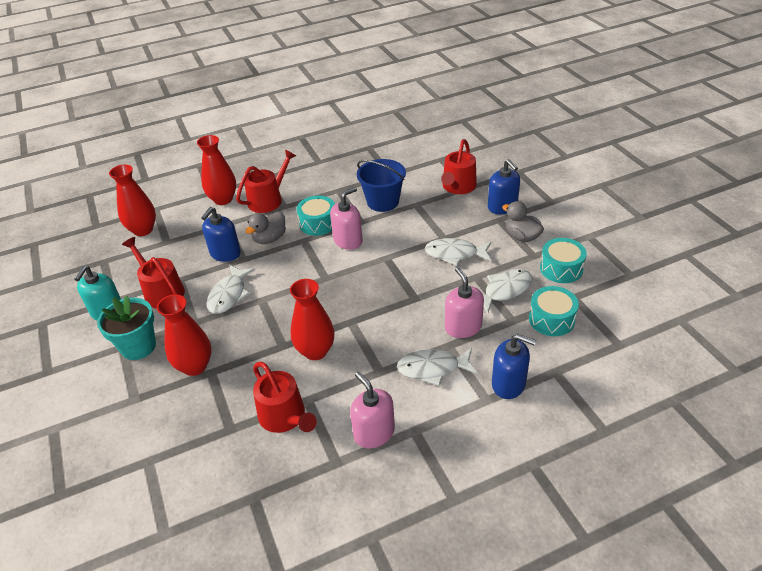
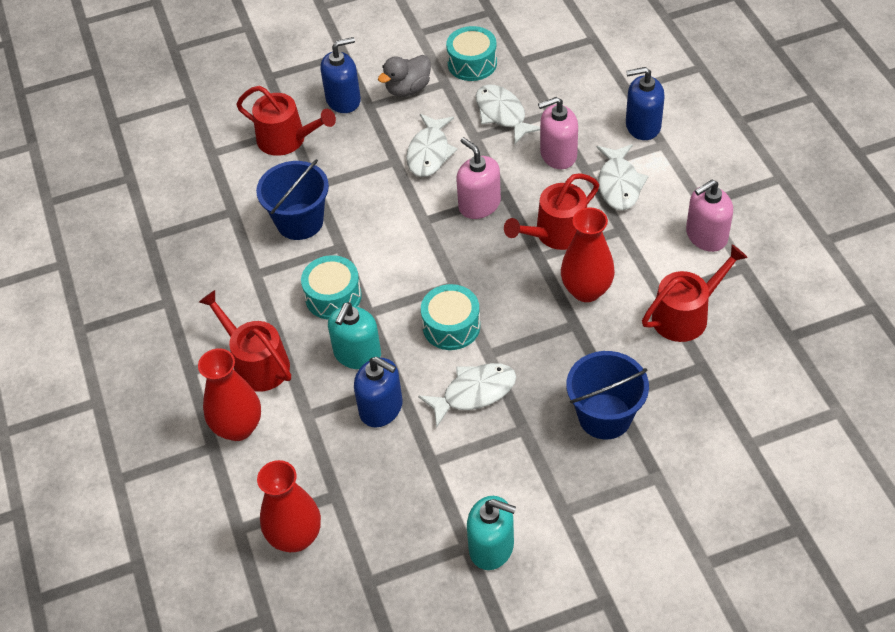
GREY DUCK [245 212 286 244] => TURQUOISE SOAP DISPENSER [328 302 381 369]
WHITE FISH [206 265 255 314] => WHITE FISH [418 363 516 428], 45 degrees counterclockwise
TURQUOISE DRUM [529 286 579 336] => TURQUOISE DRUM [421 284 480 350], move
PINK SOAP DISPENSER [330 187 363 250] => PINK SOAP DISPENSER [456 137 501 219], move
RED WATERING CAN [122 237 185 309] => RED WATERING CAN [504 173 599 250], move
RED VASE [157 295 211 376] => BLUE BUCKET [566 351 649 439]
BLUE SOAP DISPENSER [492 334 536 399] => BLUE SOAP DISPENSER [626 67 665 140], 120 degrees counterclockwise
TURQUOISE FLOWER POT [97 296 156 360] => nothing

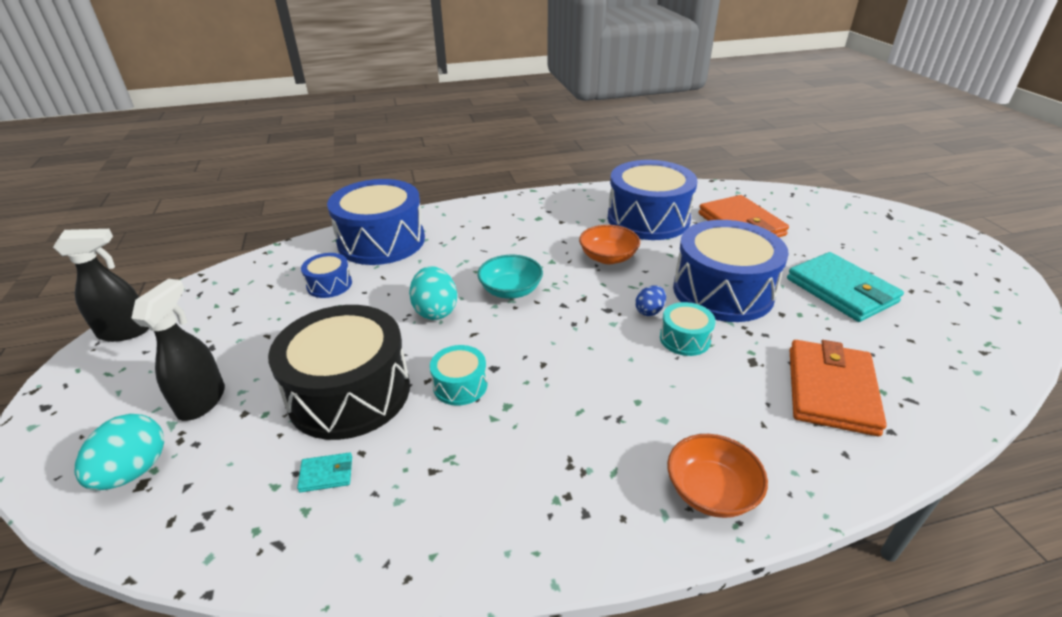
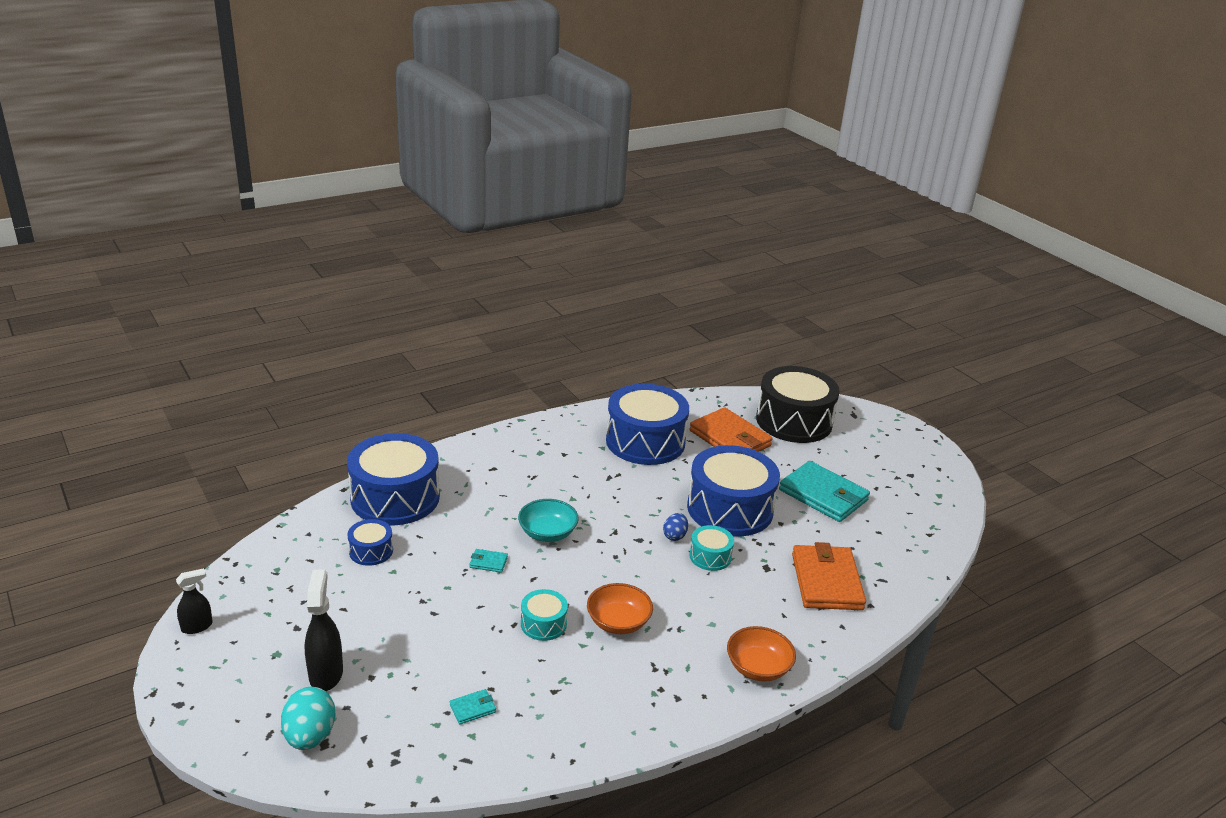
BLACK SPRAY BOTTLE [53 229 149 342] => BLACK SPRAY BOTTLE [176 568 213 634], x0.62
TURQUOISE EGG [409 266 457 320] => TURQUOISE WALLET [469 549 508 573]
ORANGE BOWL [579 225 640 264] => ORANGE BOWL [587 583 653 634], move
BLACK DRUM [268 305 410 440] => BLACK DRUM [756 366 840 443], move

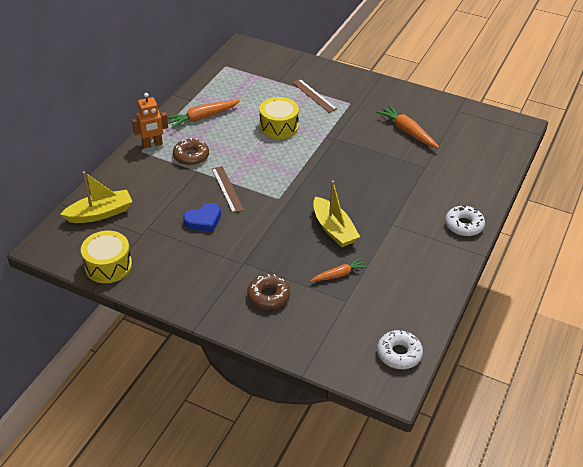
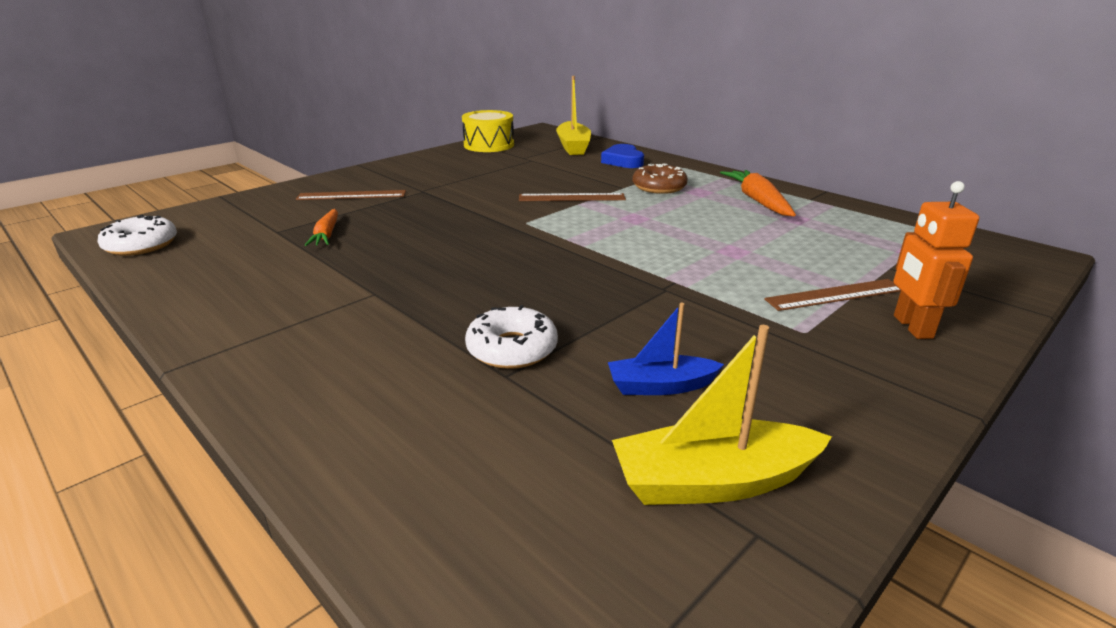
BROWN DONUT [247 274 290 310] => BROWN RULER [296 190 406 200]
WHITE DONUT [445 205 485 236] => WHITE DONUT [465 305 558 369], move
BLUE HEART [183 203 221 232] => BLUE HEART [601 144 644 168], move
ORANGE CARROT [376 105 439 148] => BLUE BOAT [608 303 724 395]
YELLOW BOAT [313 180 360 247] => YELLOW BOAT [612 325 832 505], move
ORANGE ROBOT [132 93 168 148] => ORANGE ROBOT [894 181 979 339], move
YELLOW DRUM [259 97 299 139] => nothing

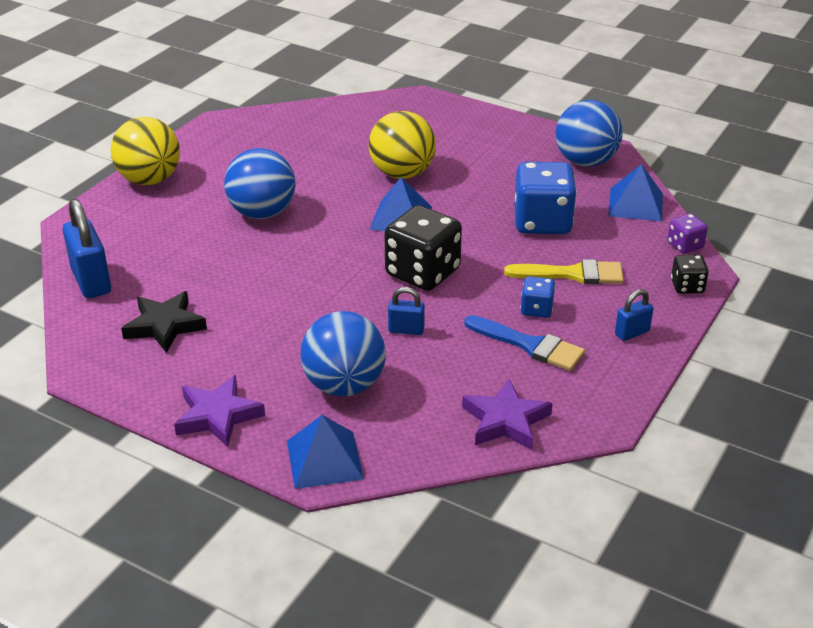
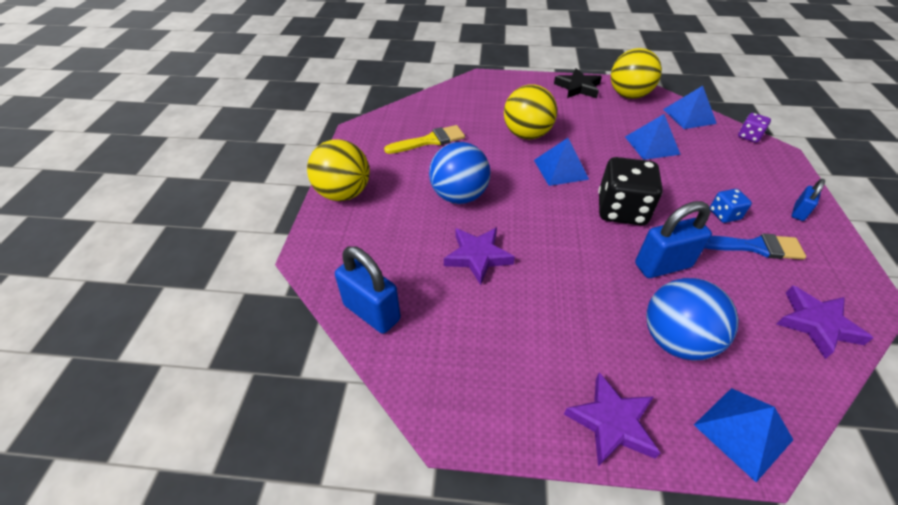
YELLOW BRUSH [504 259 624 284] => YELLOW BRUSH [384 125 465 154], move
nothing => PURPLE STAR [444 227 515 285]
BLACK STAR [121 291 207 353] => BLACK STAR [554 68 602 98], move
BLUE BALL [555 100 623 167] => YELLOW BALL [611 48 662 99]
BLUE DICE [514 162 577 234] => BLUE PYRAMID [625 114 681 160]
BLUE PADLOCK [388 287 425 335] => BLUE PADLOCK [635 201 712 278], x1.85
BLACK DICE [671 255 709 294] => nothing

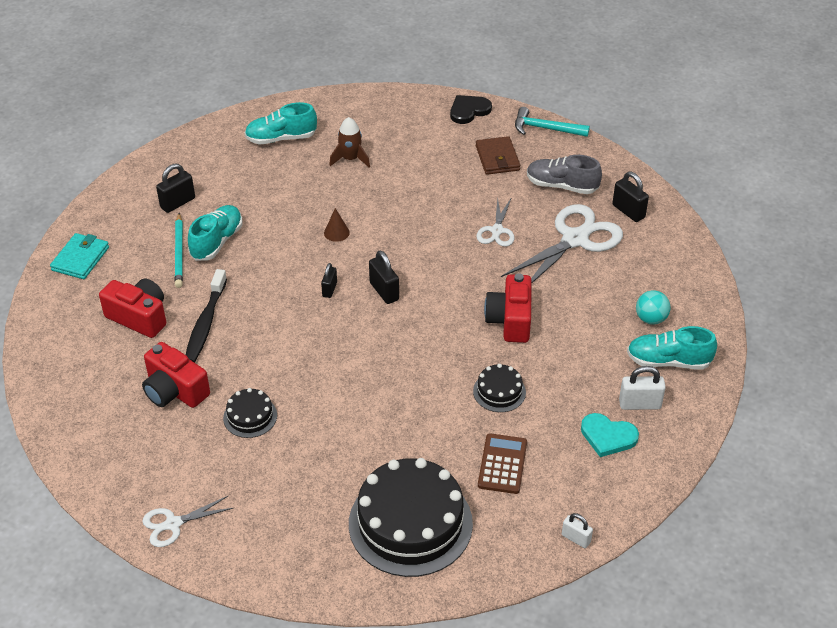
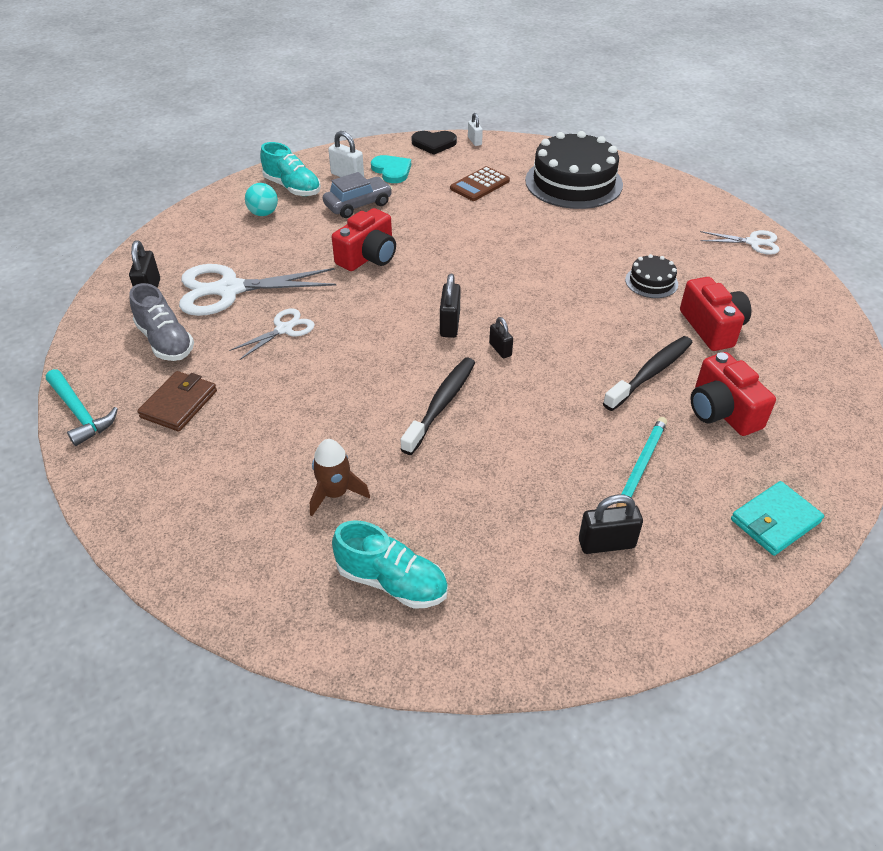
nothing => GREY CAR [323 172 392 218]
BROWN CONE [324 208 350 242] => BLACK TOOTHBRUSH [400 357 475 455]
BLACK HEART [450 95 492 124] => BLACK HEART [412 131 457 155], move
BLACK PADLOCK [321 263 337 298] => BLACK PADLOCK [489 317 513 358], 75 degrees counterclockwise
TURQUOISE SHOE [188 205 243 261] => nothing
BLACK CAKE [473 364 526 412] => nothing

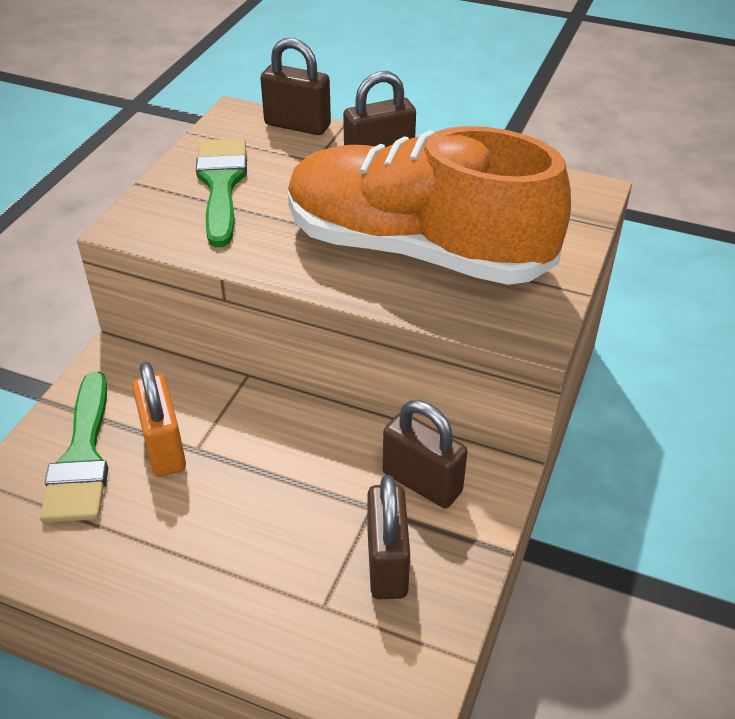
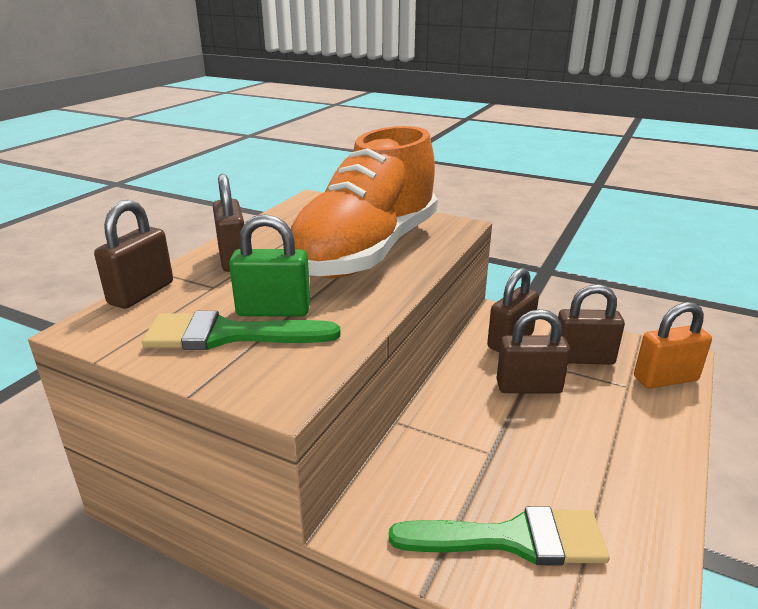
nothing => GREEN PADLOCK [229 214 311 317]
nothing => BROWN PADLOCK [496 309 570 394]
ORANGE PADLOCK [132 362 186 477] => ORANGE PADLOCK [634 302 712 389], move

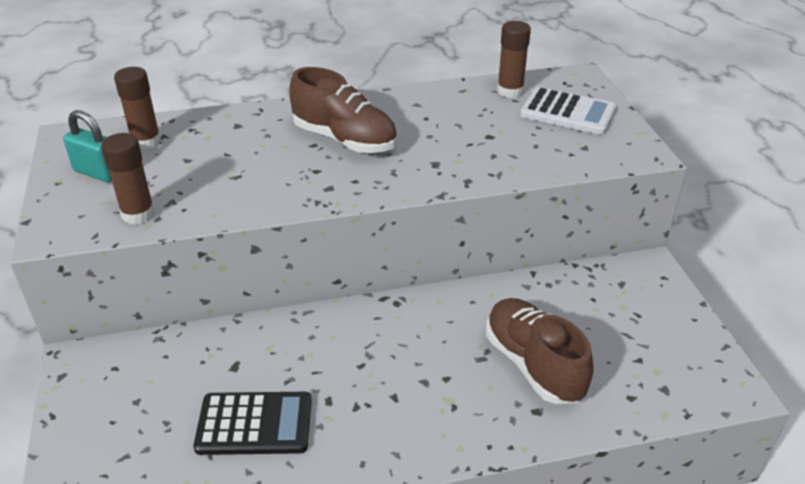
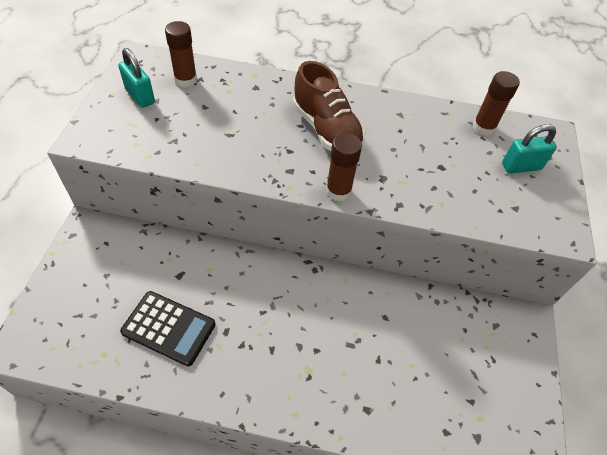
BROWN GLUE STICK [101 133 155 224] => BROWN GLUE STICK [326 133 362 202], move
WHITE CALCULATOR [520 87 616 135] => TURQUOISE PADLOCK [502 124 557 174]
BROWN SHOE [486 298 594 404] => nothing

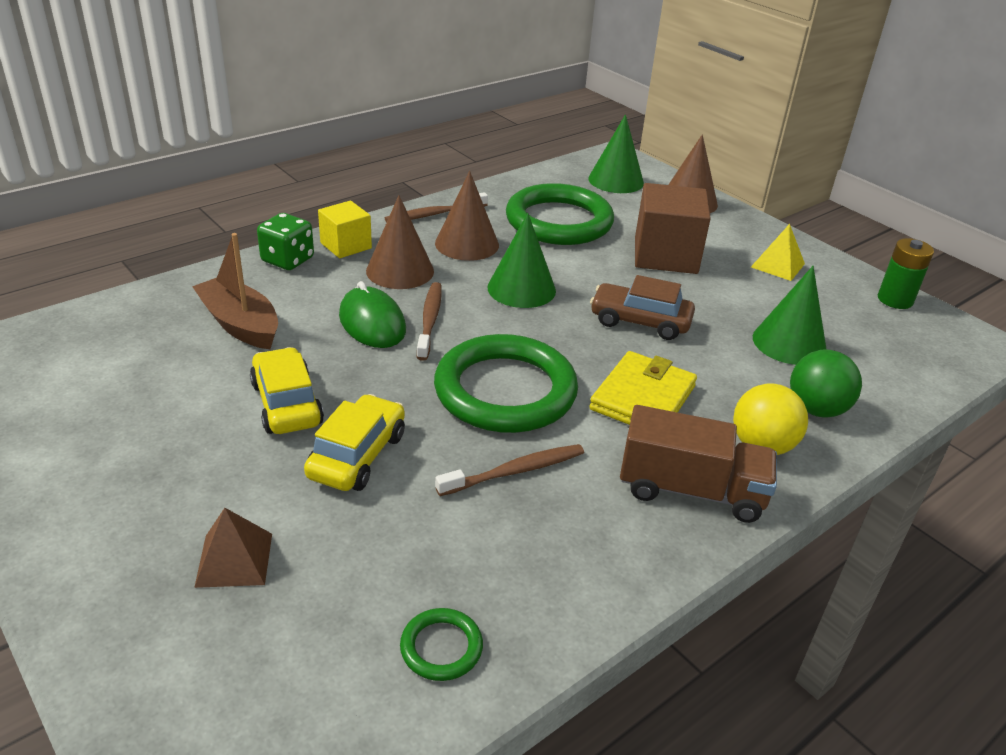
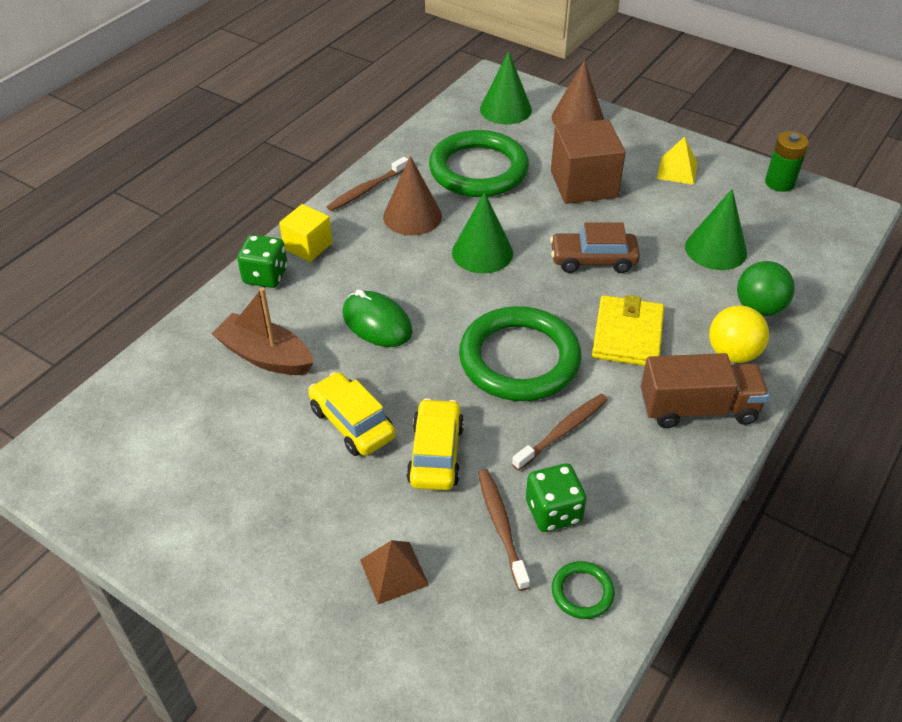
BROWN TOOTHBRUSH [417 282 442 361] => BROWN TOOTHBRUSH [478 469 530 591], move
nothing => GREEN DICE [526 463 586 532]
BROWN CONE [366 195 434 289] => nothing

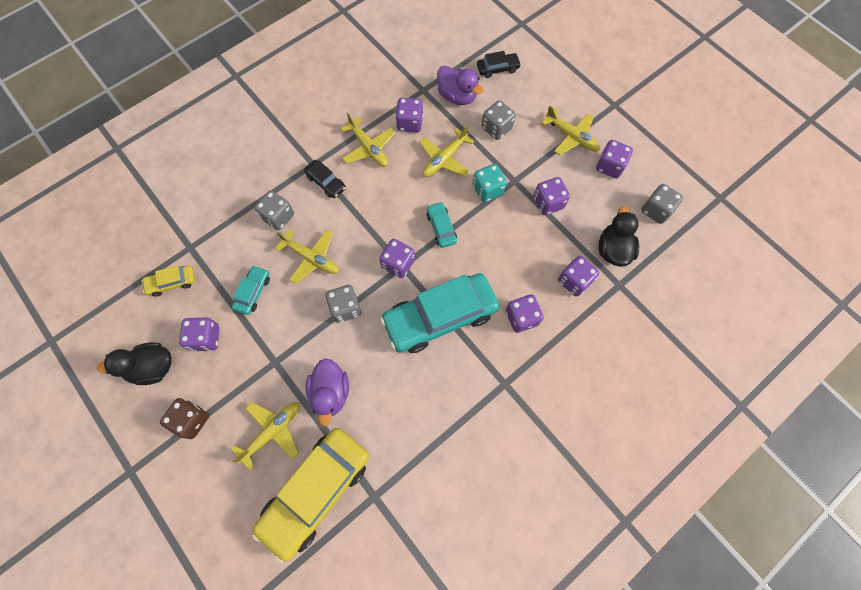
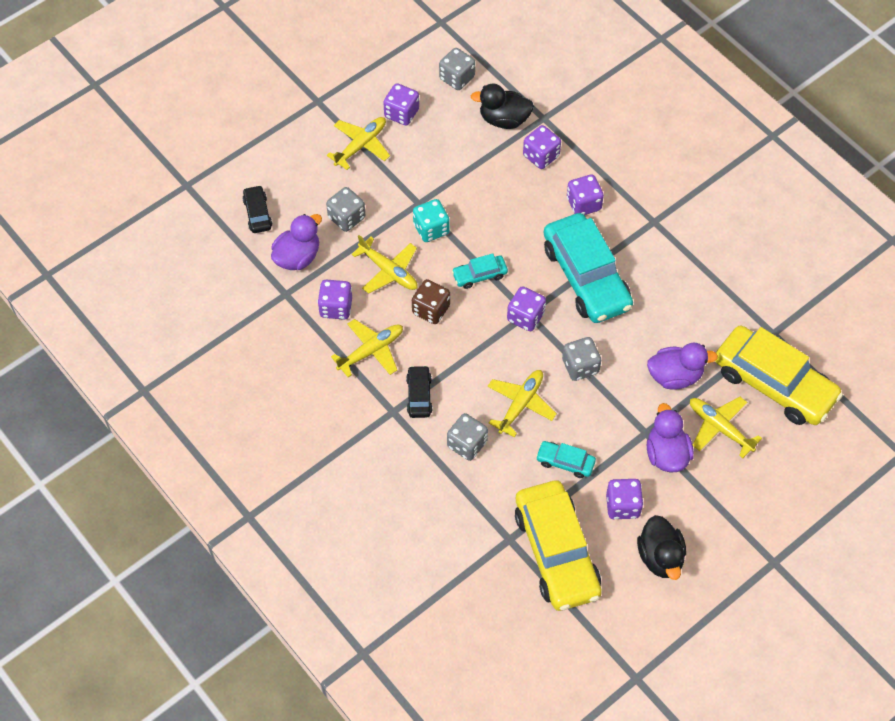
BLACK CAR [304 160 346 198] => BLACK CAR [406 365 433 418], 45 degrees counterclockwise
BROWN DICE [160 398 210 439] => BROWN DICE [412 279 450 324], move
YELLOW CAR [142 265 195 297] => YELLOW CAR [515 480 602 611], x2.24
nothing => PURPLE DUCK [647 403 694 472]
PURPLE DICE [534 177 570 215] => nothing

